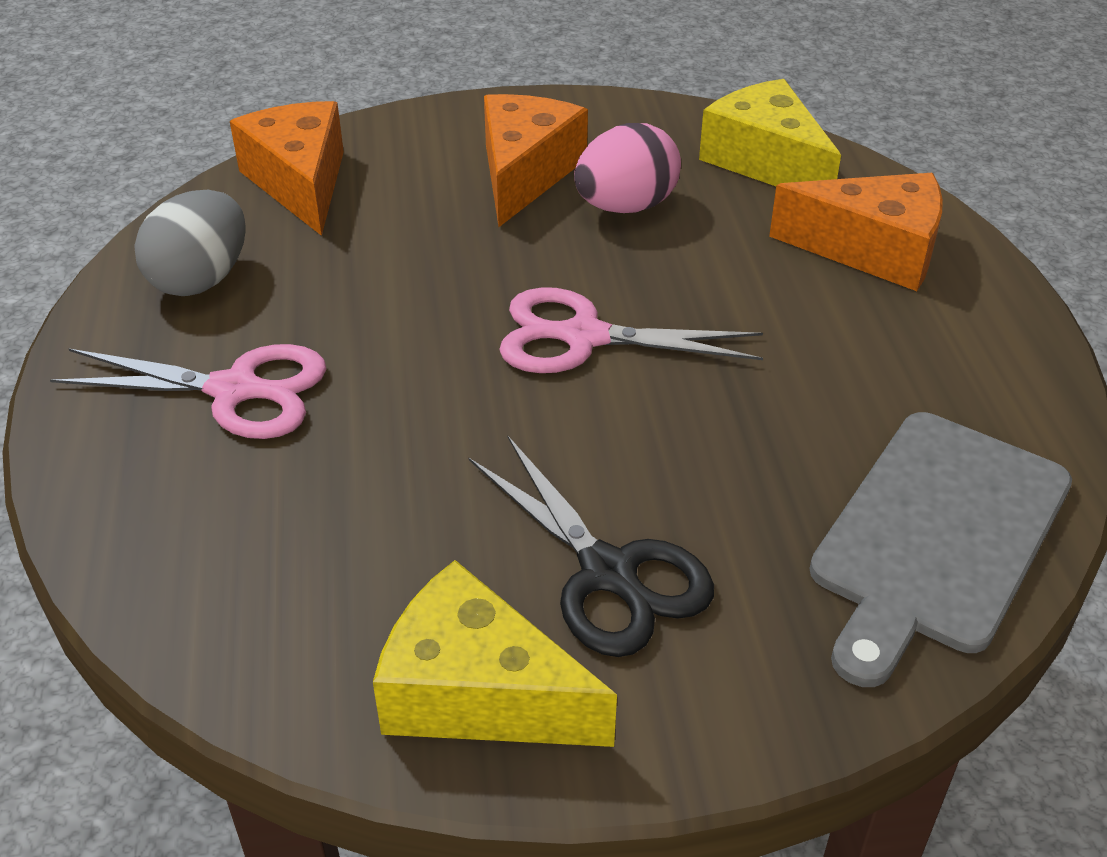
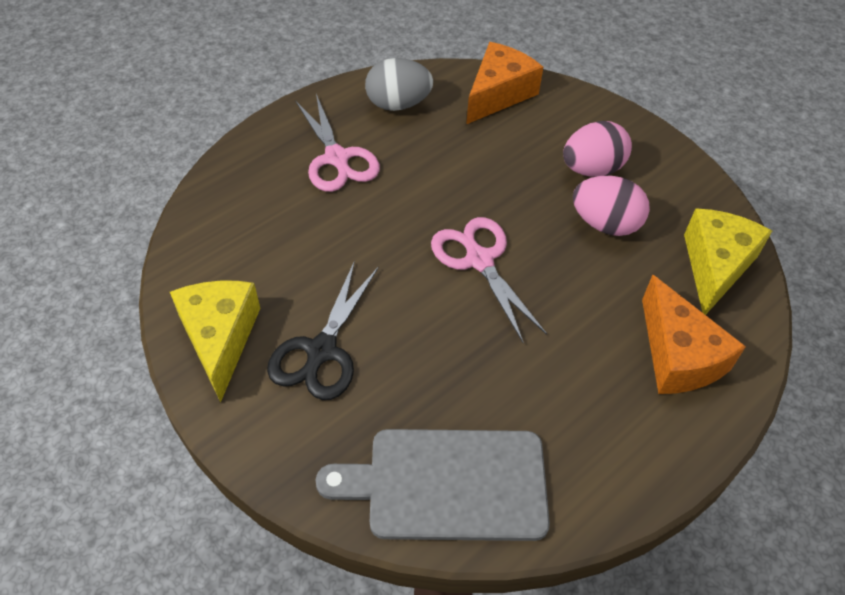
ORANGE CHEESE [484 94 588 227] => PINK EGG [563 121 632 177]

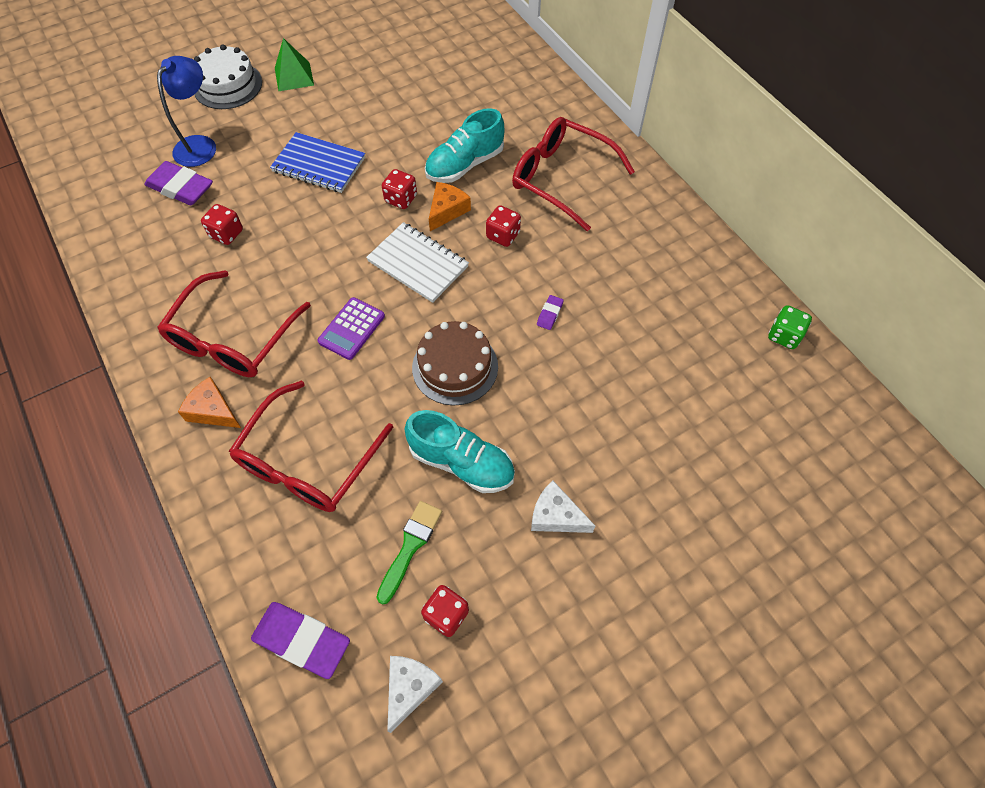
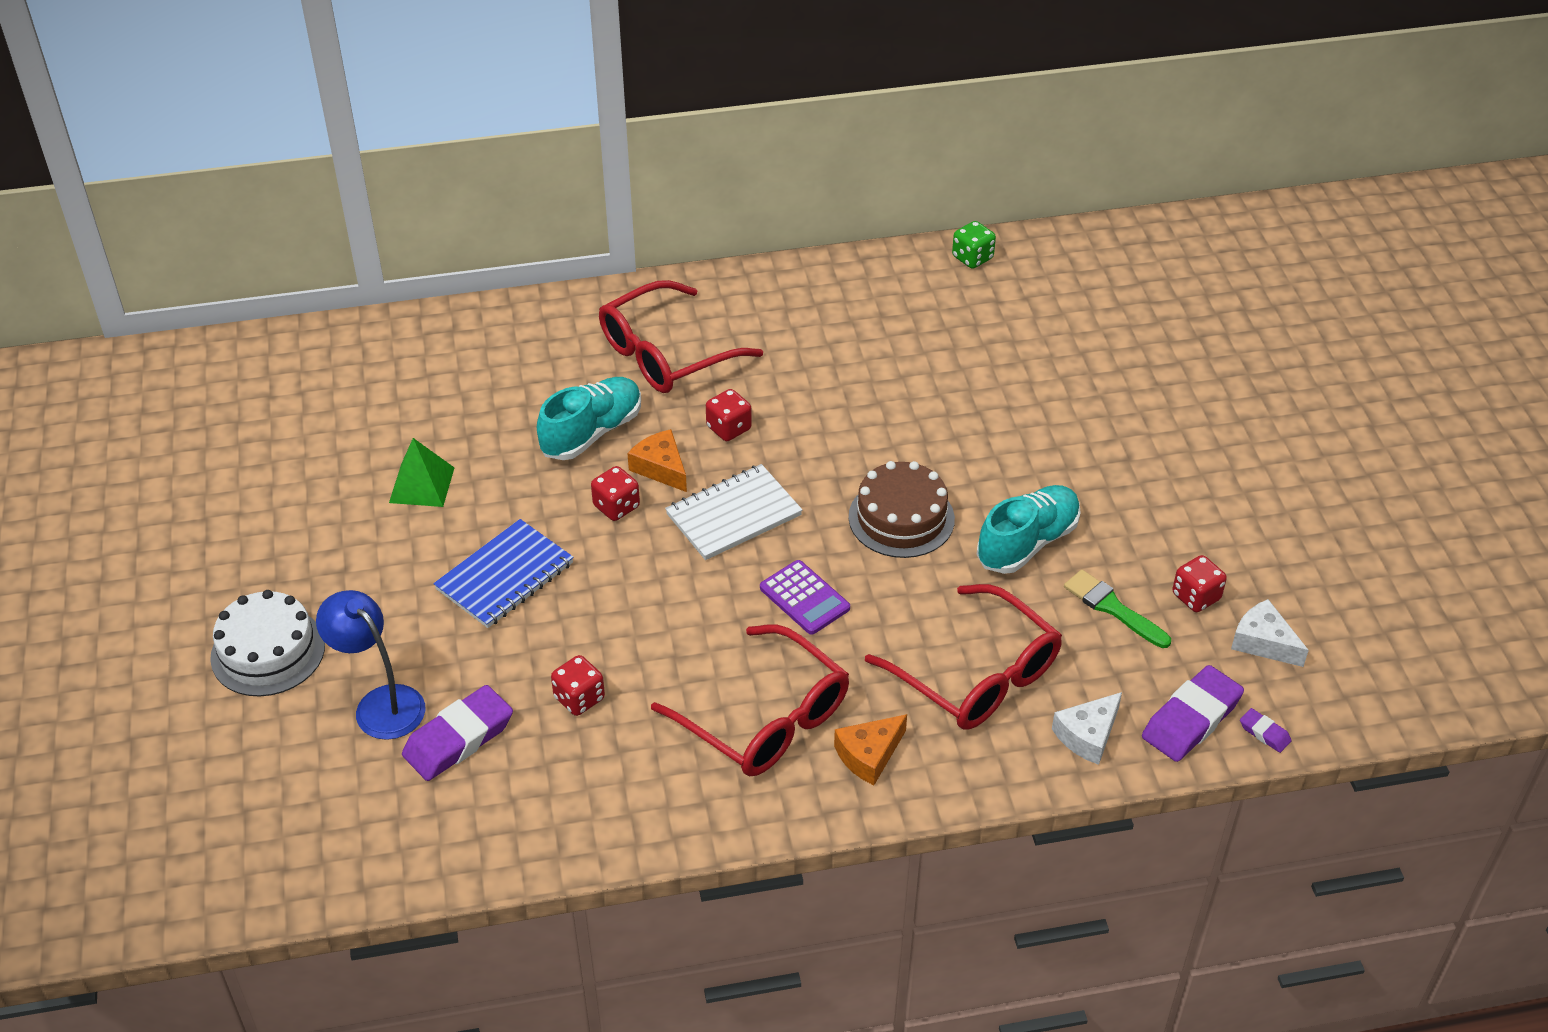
GREEN PYRAMID [275 38 314 91] => GREEN PYRAMID [389 438 454 507], move
TURQUOISE SHOE [425 108 504 183] => TURQUOISE SHOE [537 377 641 460], 120 degrees counterclockwise
WHITE CHEESE [531 481 595 533] => WHITE CHEESE [1052 692 1122 765], move
PURPLE ERASER [537 295 564 330] => PURPLE ERASER [1240 708 1291 753], move

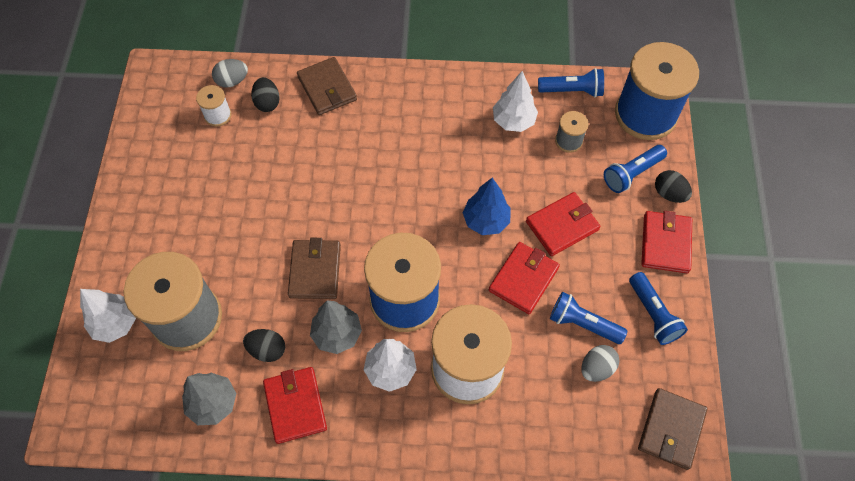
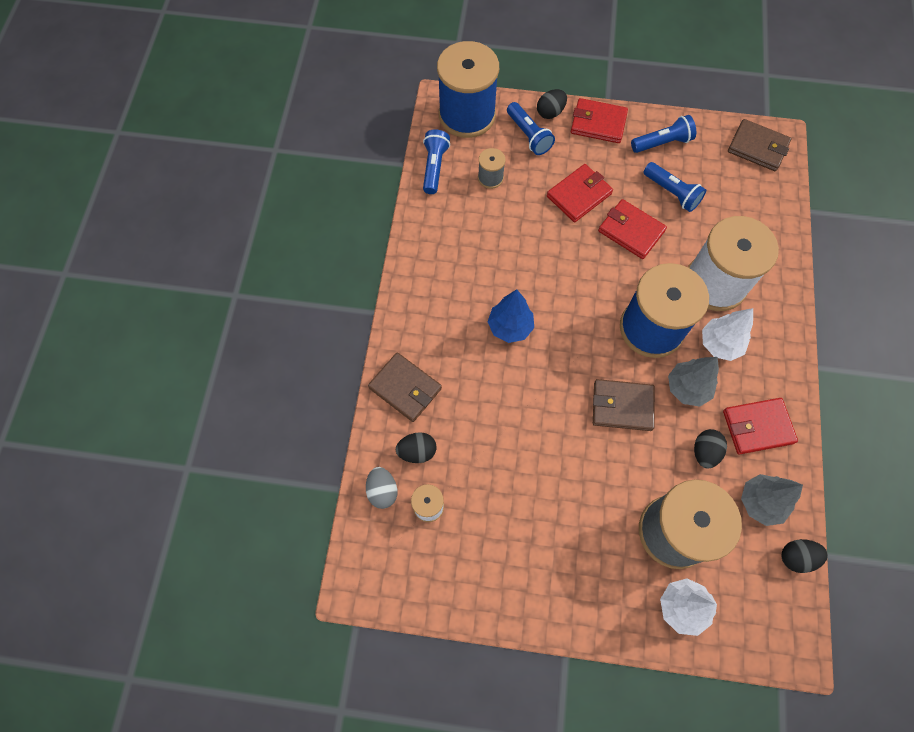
BROWN WALLET [297 57 357 115] => BROWN WALLET [368 352 442 422], 60 degrees clockwise
BLUE TREE [463 178 510 235] => BLUE TREE [488 289 534 343], move
RED WALLET [526 192 600 256] => RED WALLET [547 164 613 222], 75 degrees clockwise
BLUE FLASHLIGHT [550 292 627 344] => BLUE FLASHLIGHT [643 162 706 212], 75 degrees counterclockwise
nothing => BLACK EGG [782 539 828 573]
WHITE TREE [493 71 538 132] => nothing
GREY EGG [581 345 619 382] => nothing

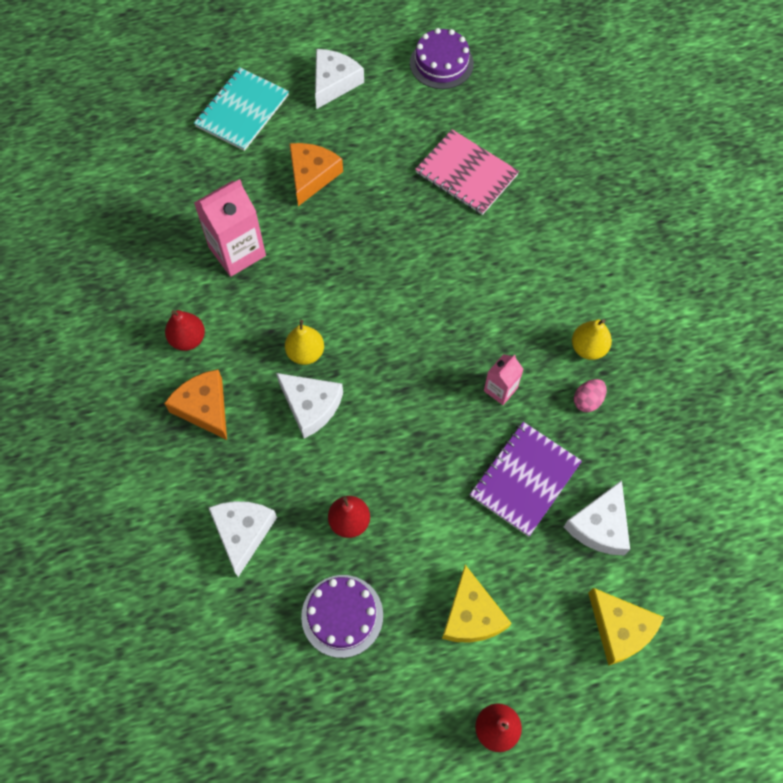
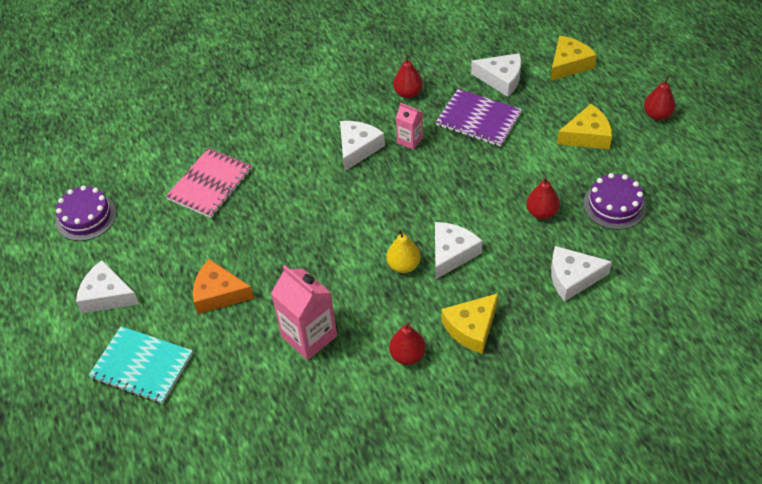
nothing => WHITE CHEESE [340 121 385 171]
PINK EGG [574 379 607 412] => RED PEAR [393 54 423 98]
ORANGE CHEESE [164 369 227 440] => YELLOW CHEESE [441 293 498 354]
YELLOW PEAR [572 319 612 360] => nothing

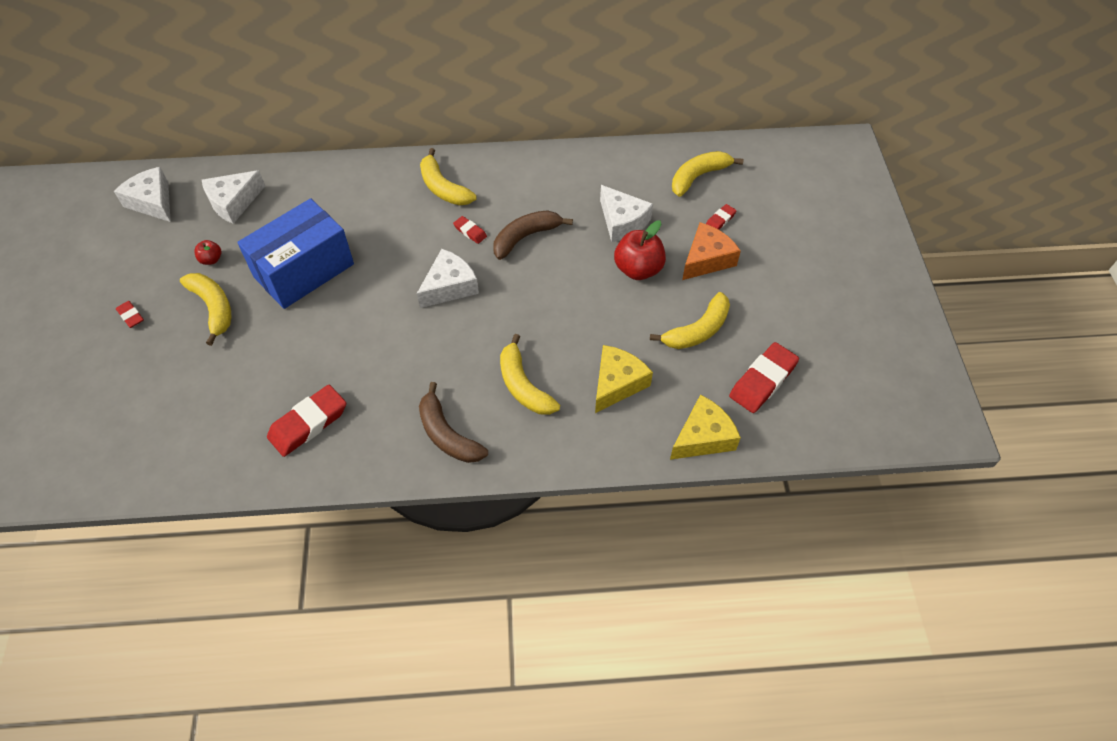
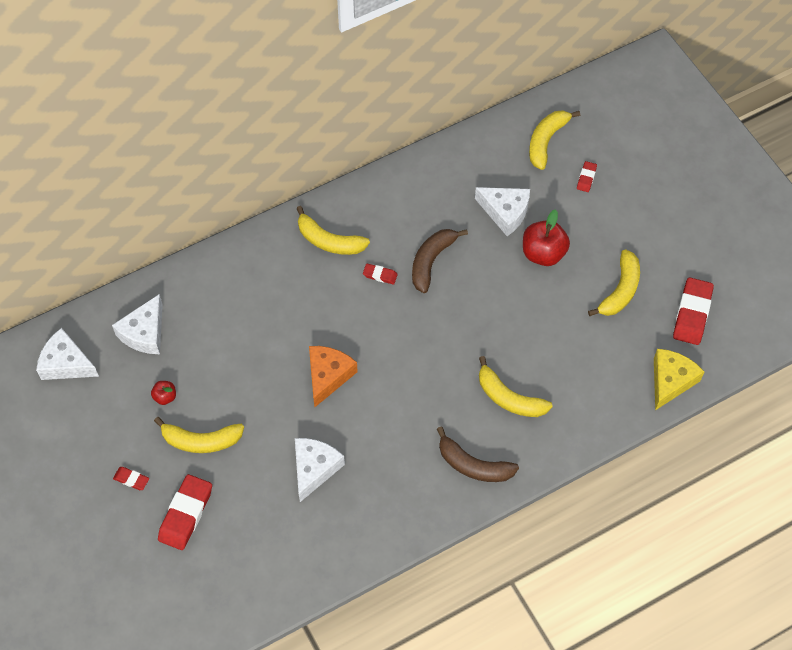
YELLOW BANANA [180 273 231 346] => YELLOW BANANA [154 417 244 453], 150 degrees clockwise
RED ERASER [267 385 346 457] => RED ERASER [158 474 212 550], move
WHITE CHEESE [417 249 479 308] => WHITE CHEESE [295 438 345 502], move
ORANGE CHEESE [682 222 741 280] => ORANGE CHEESE [309 346 358 407], move
BLUE BOX [237 198 354 309] => nothing
YELLOW CHEESE [595 345 653 413] => nothing

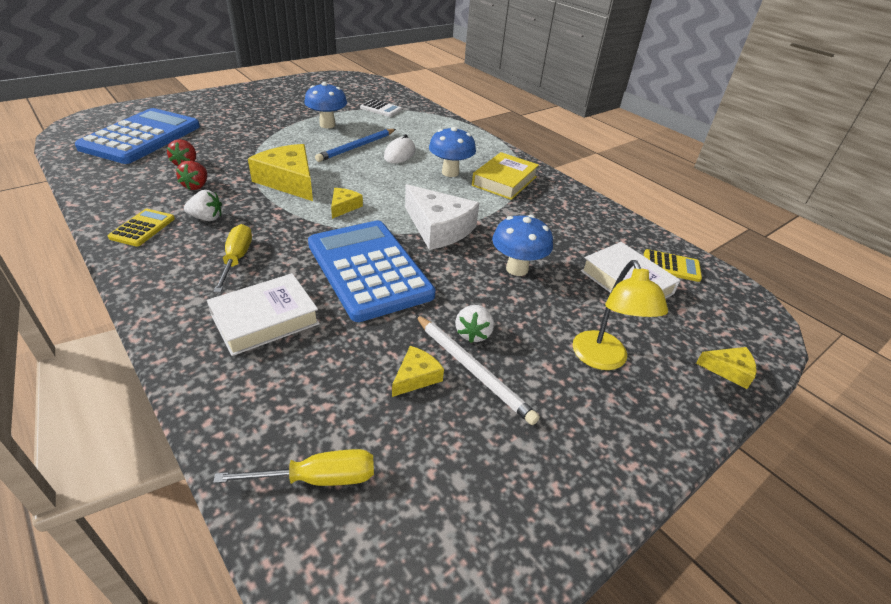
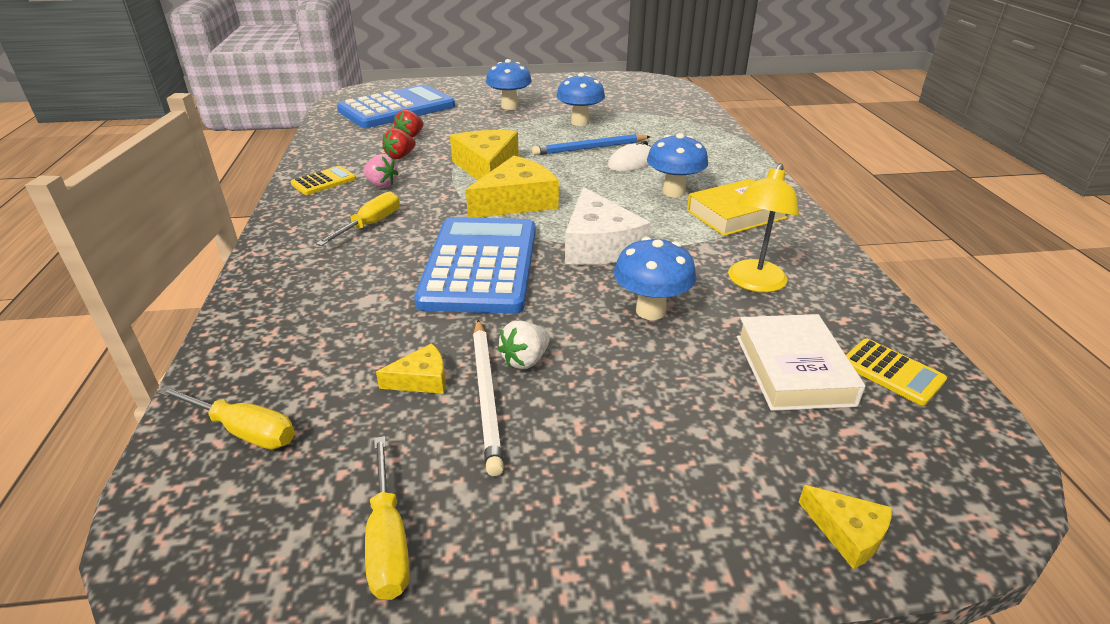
WHITE STRAWBERRY [184 190 222 221] => PINK STRAWBERRY [363 154 399 188]
nothing => YELLOW SCREWDRIVER [365 436 410 600]
YELLOW CHEESE [331 188 363 219] => YELLOW CHEESE [466 156 559 218], x2.04
nothing => BLUE MUSHROOM [486 59 532 110]
YELLOW LAMP [573 260 668 370] => YELLOW LAMP [728 163 799 293], move
WHITE BOOK [207 273 320 356] => nothing
WHITE CALCULATOR [360 99 402 117] => nothing

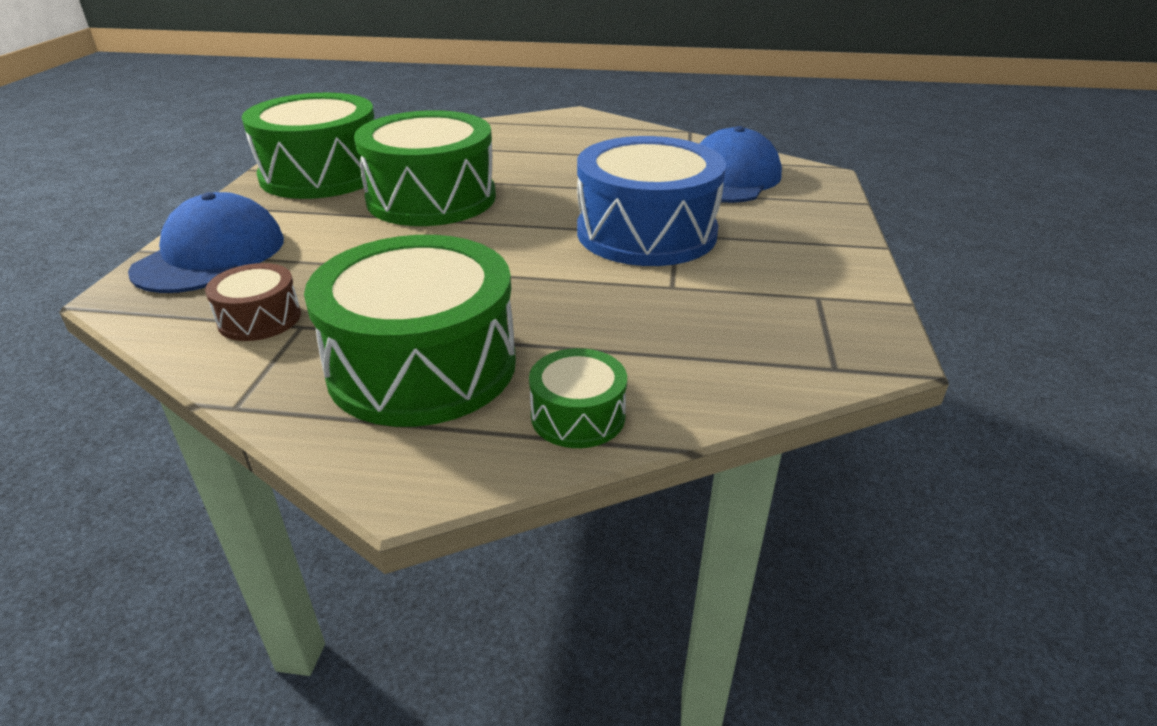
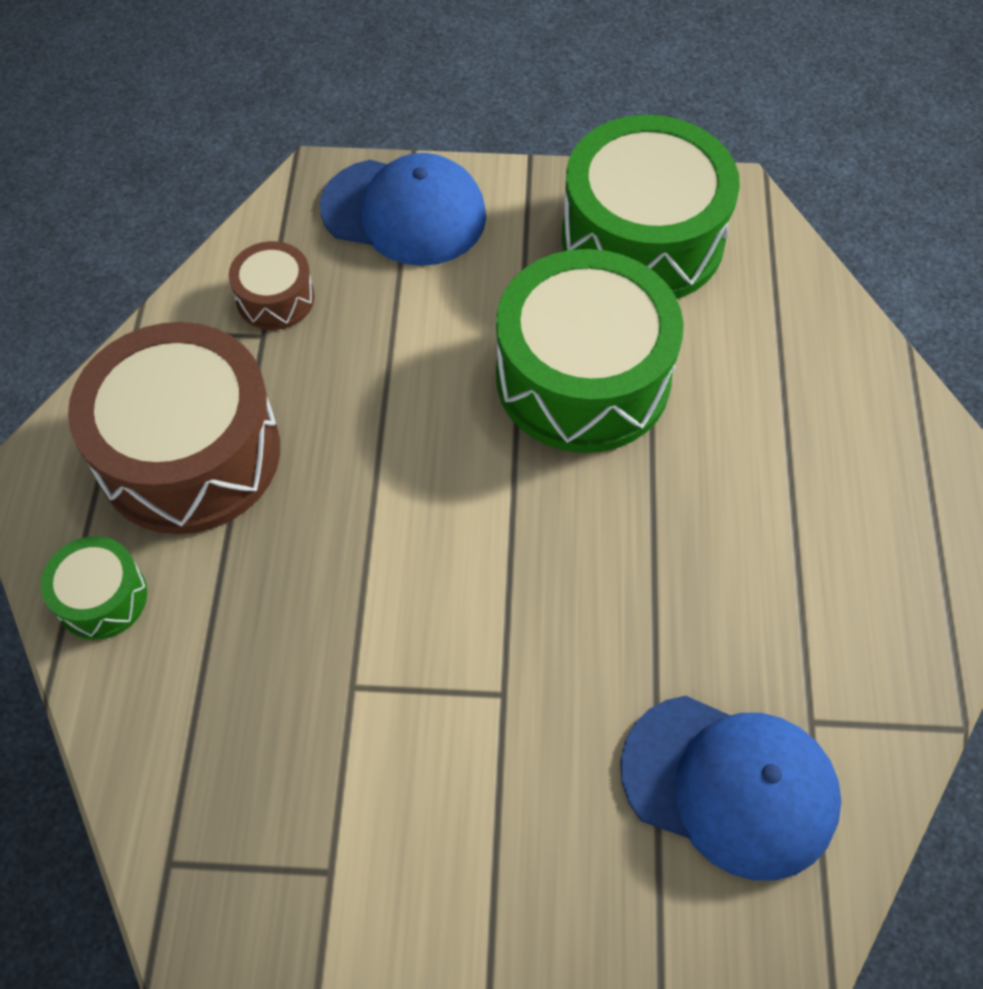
GREEN DRUM [304 235 516 427] => BROWN DRUM [68 322 280 534]
BLUE DRUM [577 136 726 266] => nothing

